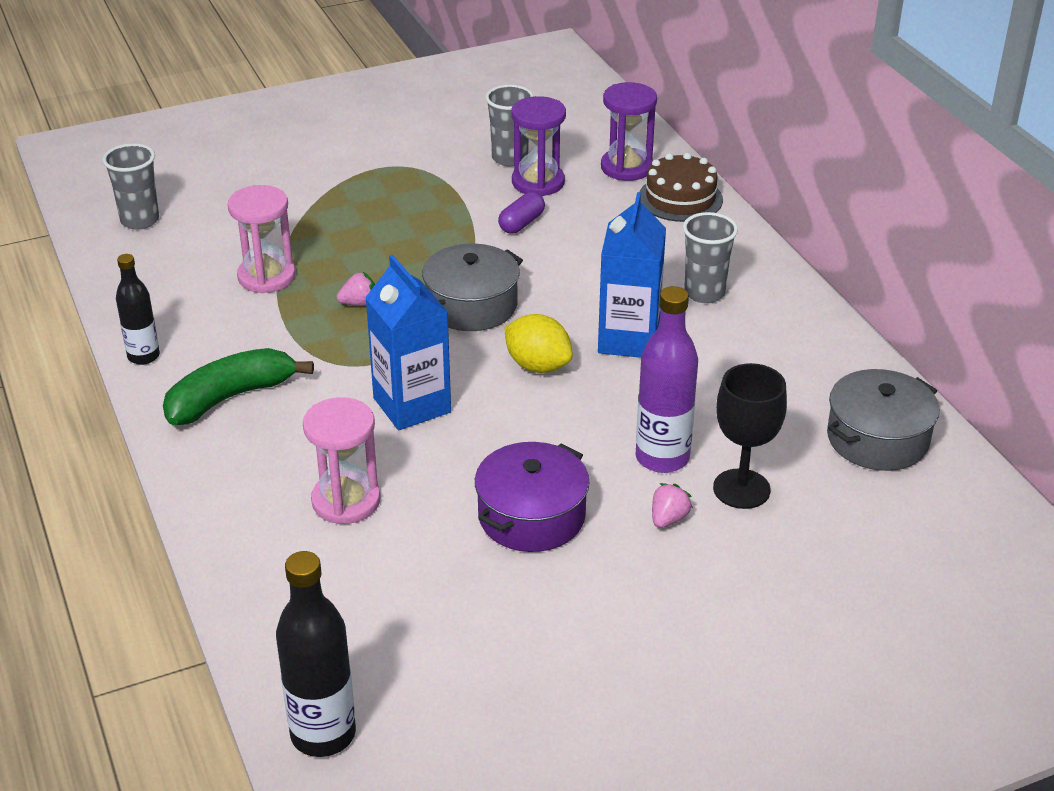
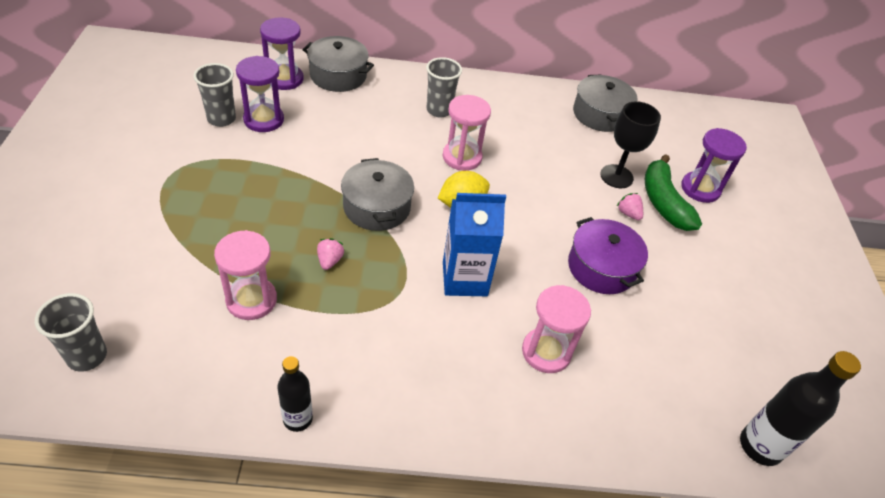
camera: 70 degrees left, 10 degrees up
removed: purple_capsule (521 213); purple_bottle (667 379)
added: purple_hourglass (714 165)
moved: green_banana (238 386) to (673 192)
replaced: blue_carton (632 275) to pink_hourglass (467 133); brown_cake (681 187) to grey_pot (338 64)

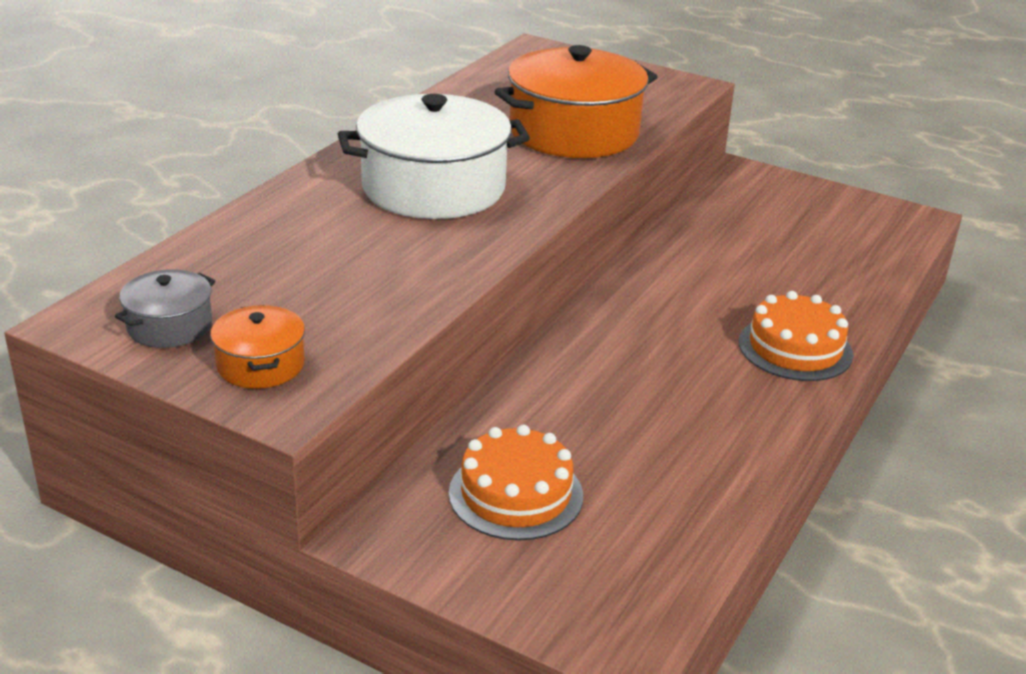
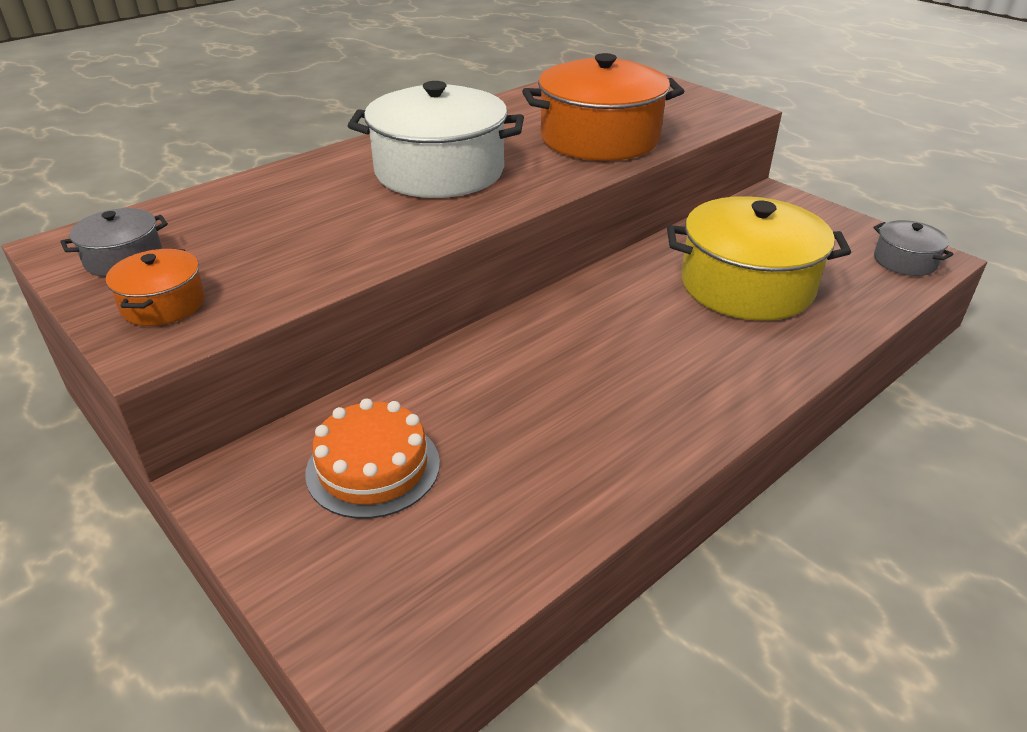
camera: 20 degrees right, 5 degrees up
removed: orange_cake (796 336)
added: yellow_pot (759 258); grey_pot (913 248)

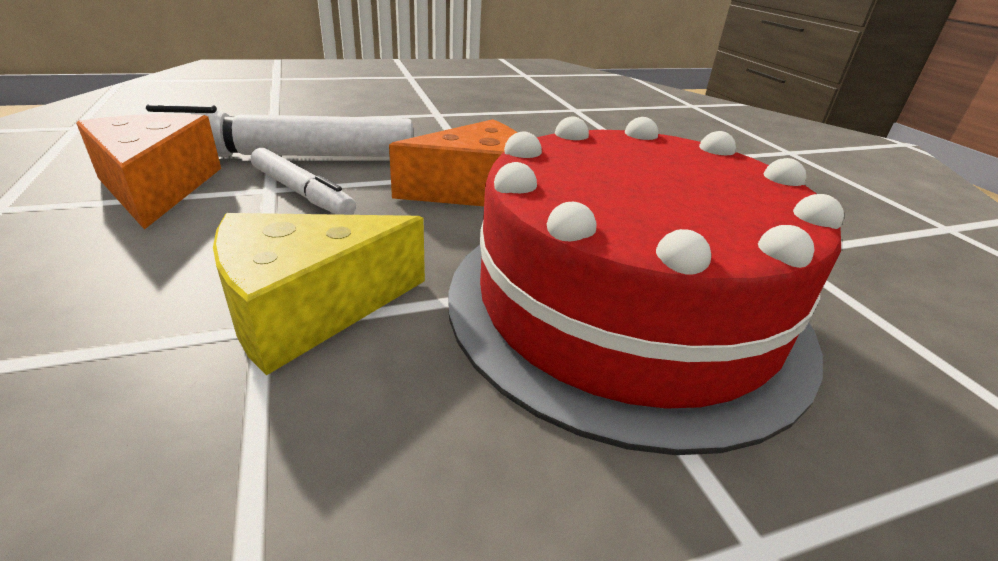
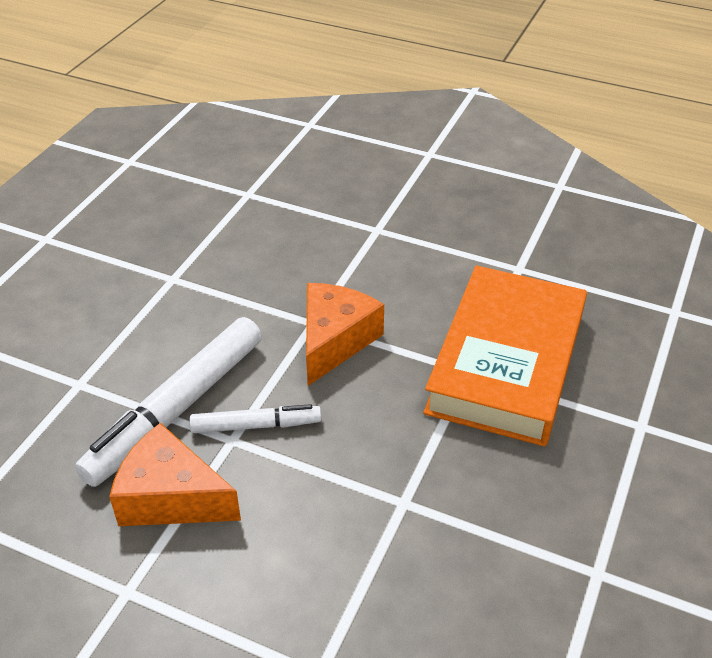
camera: 45 degrees left, 10 degrees up
removed: yellow_cheese (319 294)
replaced: red_cake (646 286) to orange_book (505 356)

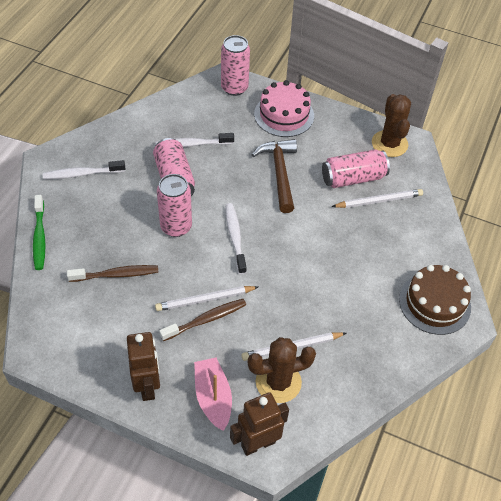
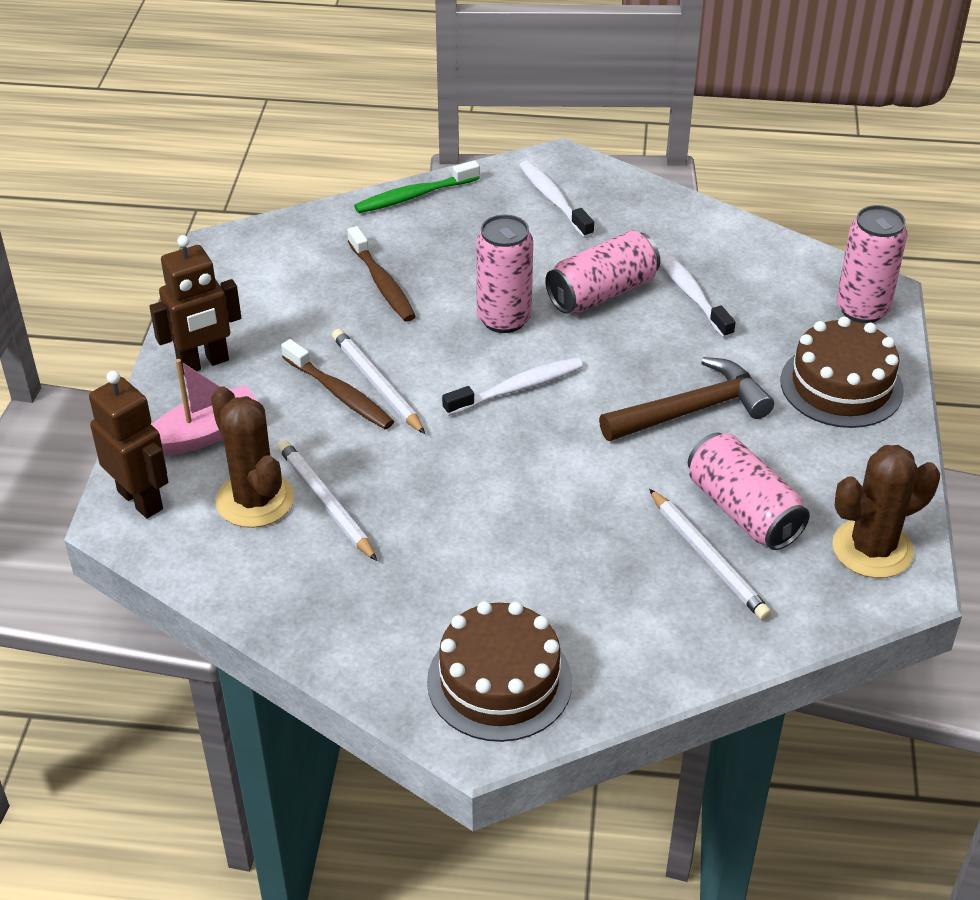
camera: 75 degrees right, 10 degrees down
recoloured: pink_cake (284 108) to brown_cake (842 372)

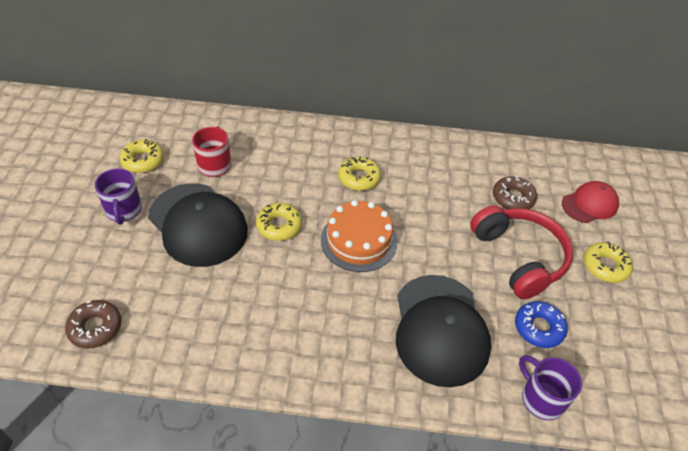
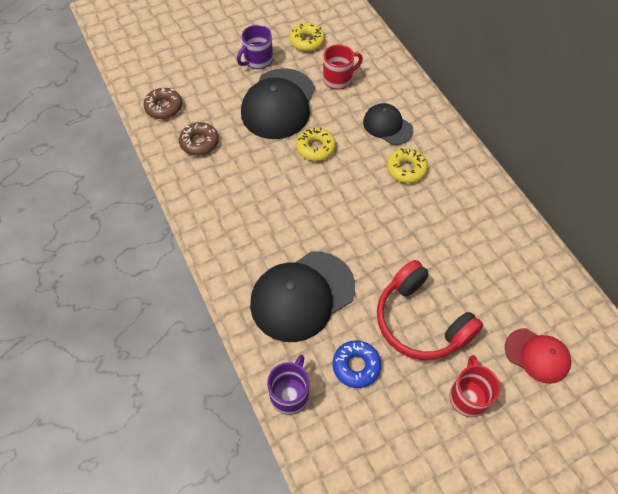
camera: 60 degrees right, 10 degrees up
removed: orange_cake (359 236)
added: black_cap (388 124)
moved: brown_donut (515 192) to (199 139)
replaced: yellow_donut (608 262) to red_mug (474 386)
turned: red_headphones (521 252) = (430 310) 105 degrees clockwise

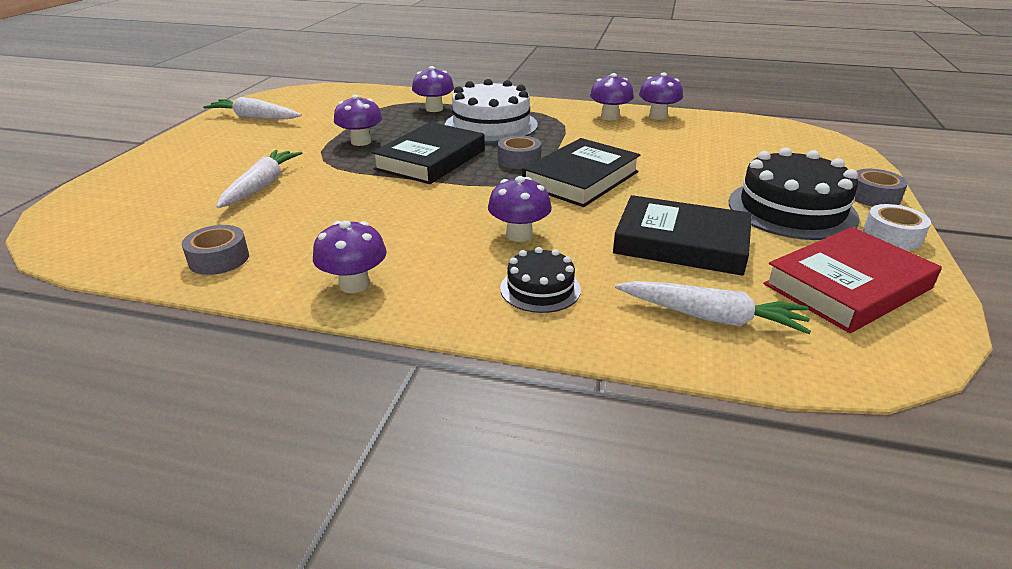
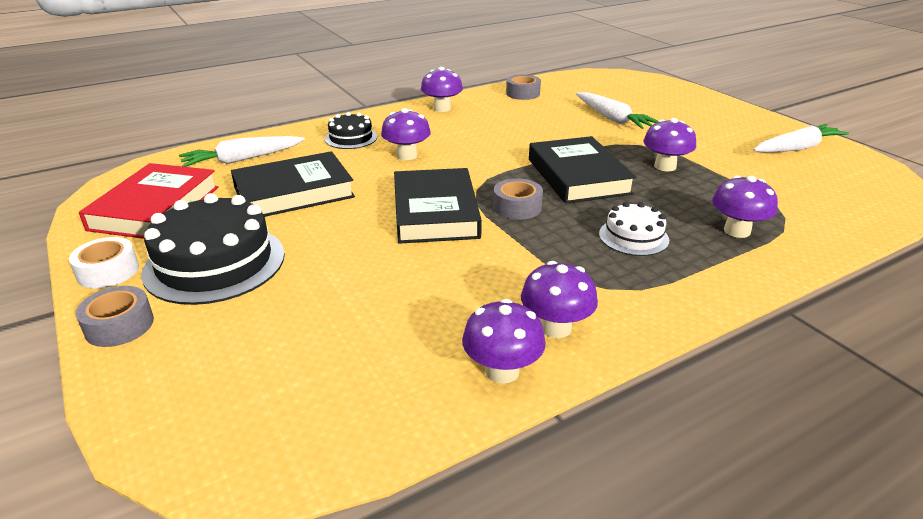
camera: 135 degrees right, 0 degrees up
resized: white_cake (491 111) = (634 229) x0.54

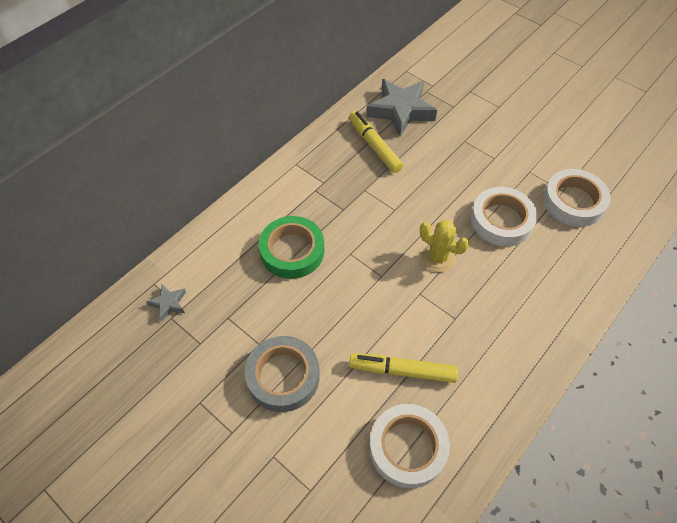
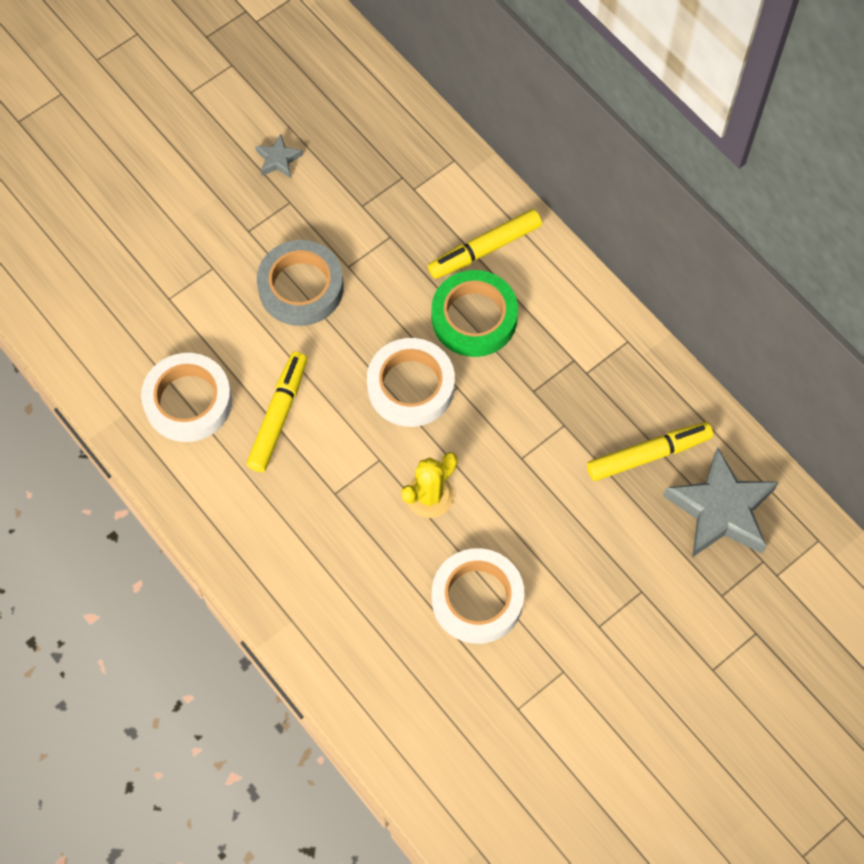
camera: 100 degrees right, 10 degrees up
added: yellow_marker (485 244)
moved: grey_star (166 302) to (279 156); white_tape (577 198) to (411 382)

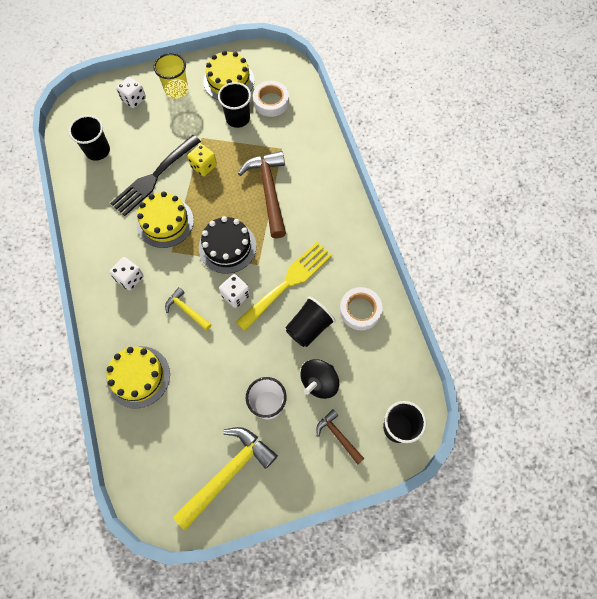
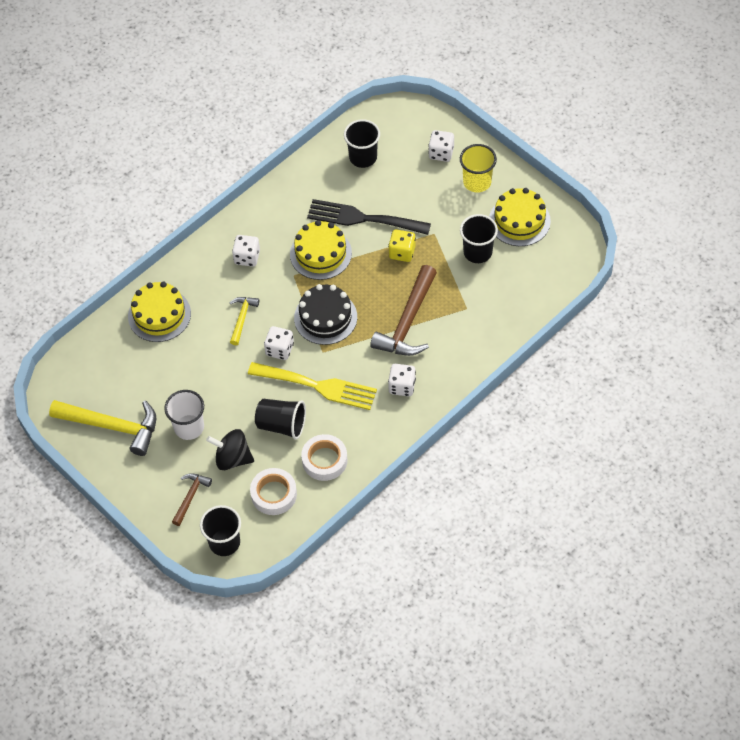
camera: 65 degrees right, 10 degrees down
added: white_dice (402 380)
moved: white_tape (271 99) to (273 491)
turned: brown_hammer (262 195) = (403 310) 150 degrees clockwise

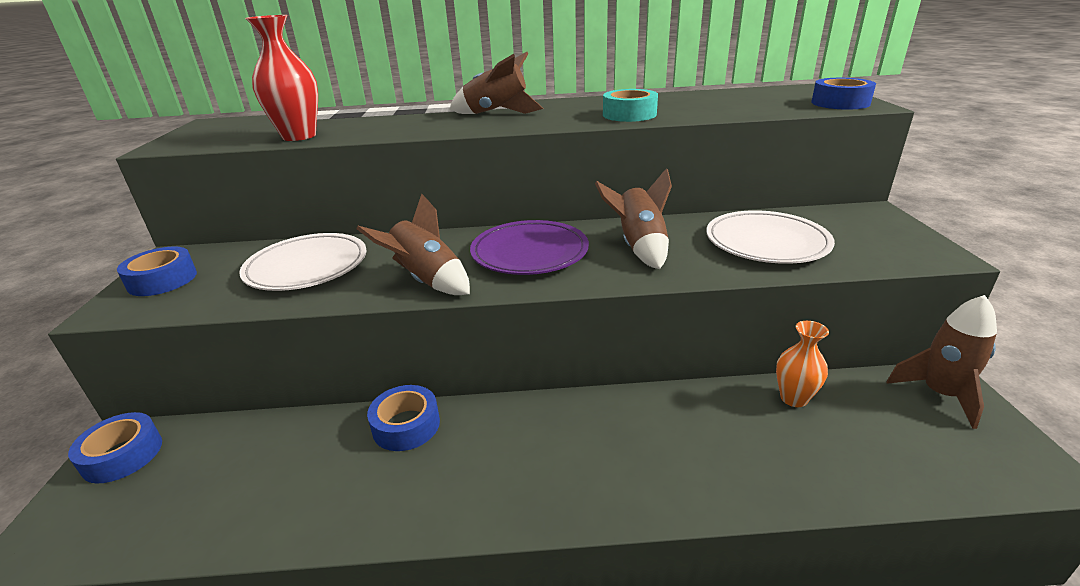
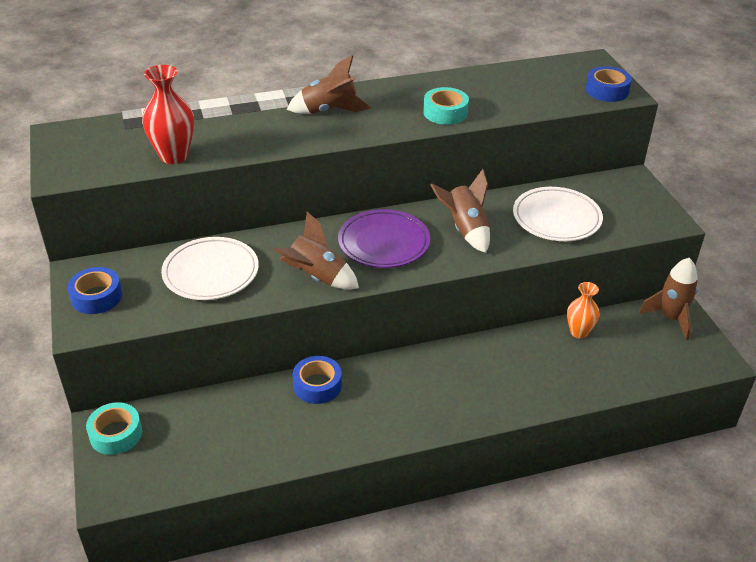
camera: 15 degrees left, 10 degrees up
recoloured: blue_tape (115 448) to turquoise_tape (114 428)

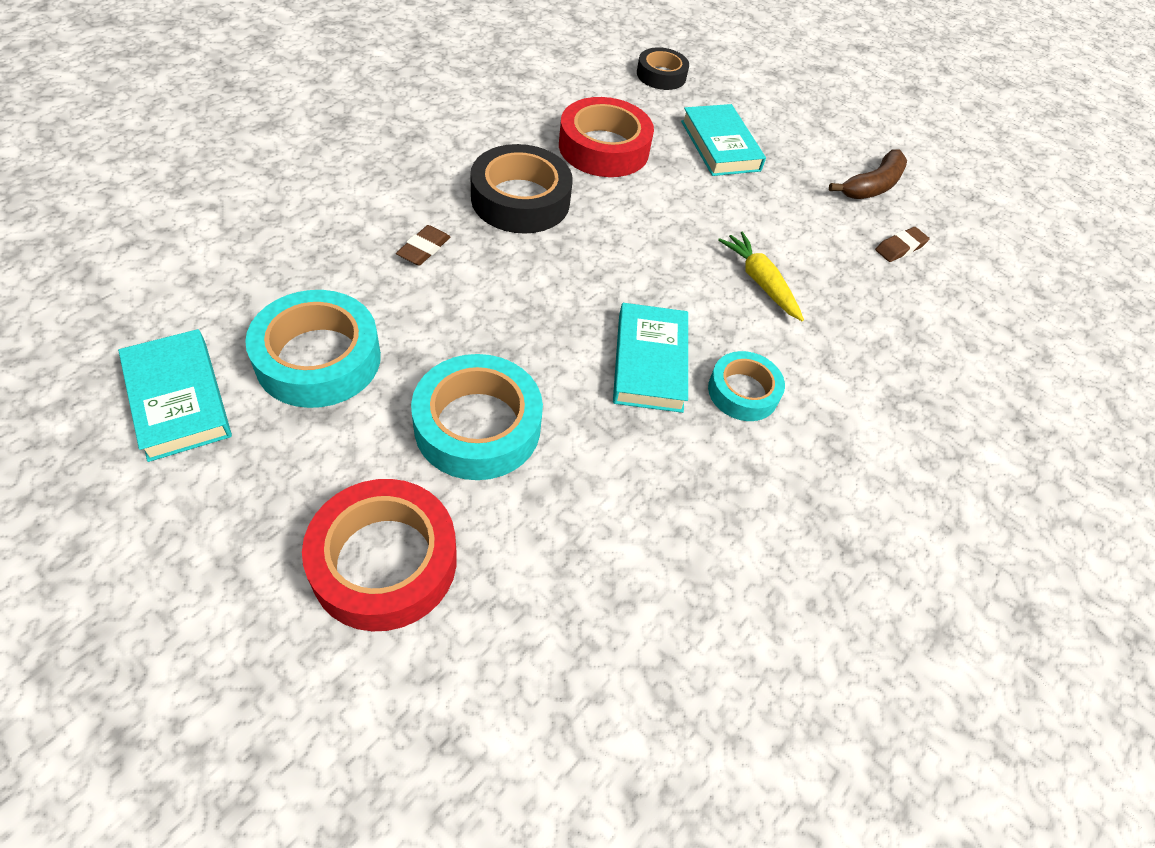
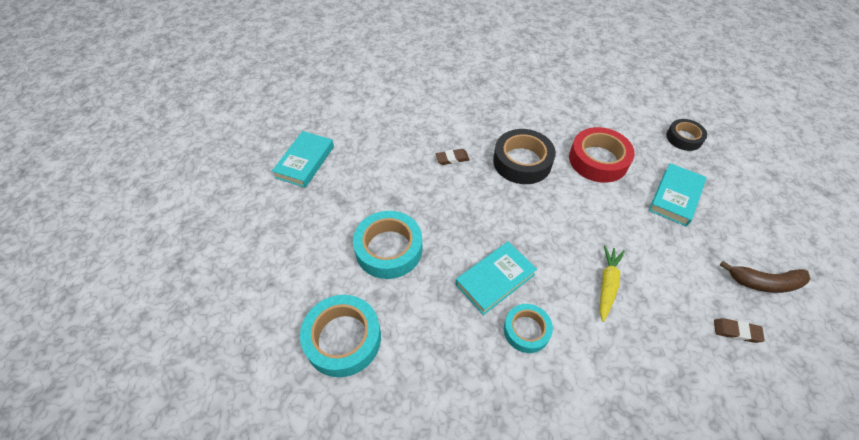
camera: 55 degrees right, 0 degrees up
removed: red_tape (379 555)
moved: turquoise_tape (313 349) to (340 336)

